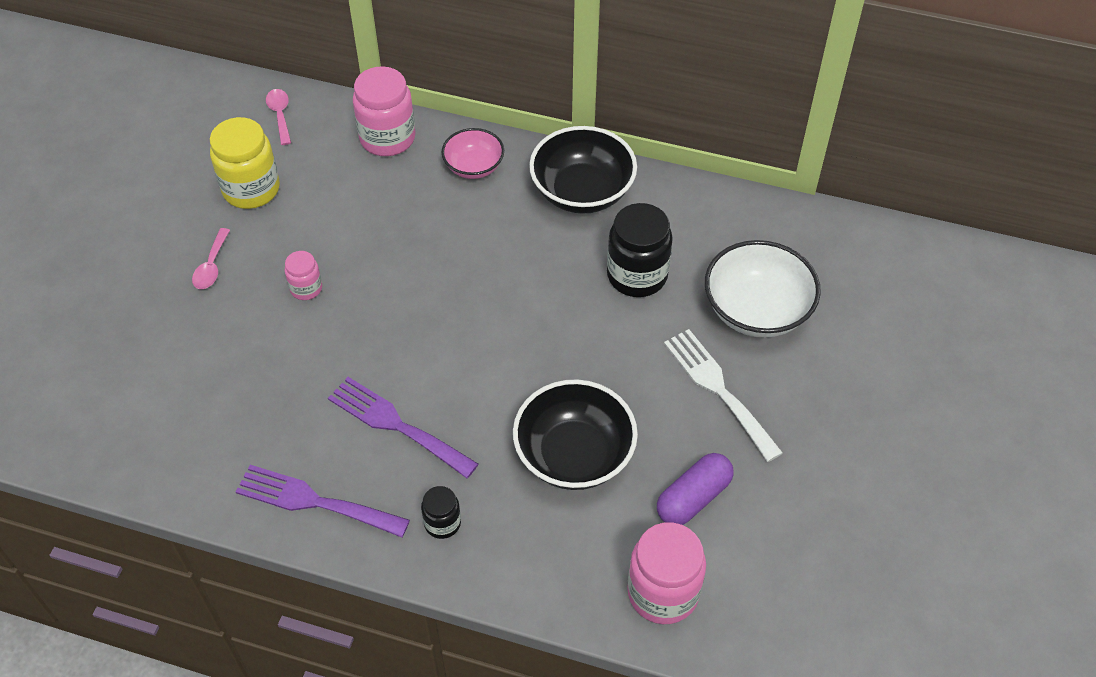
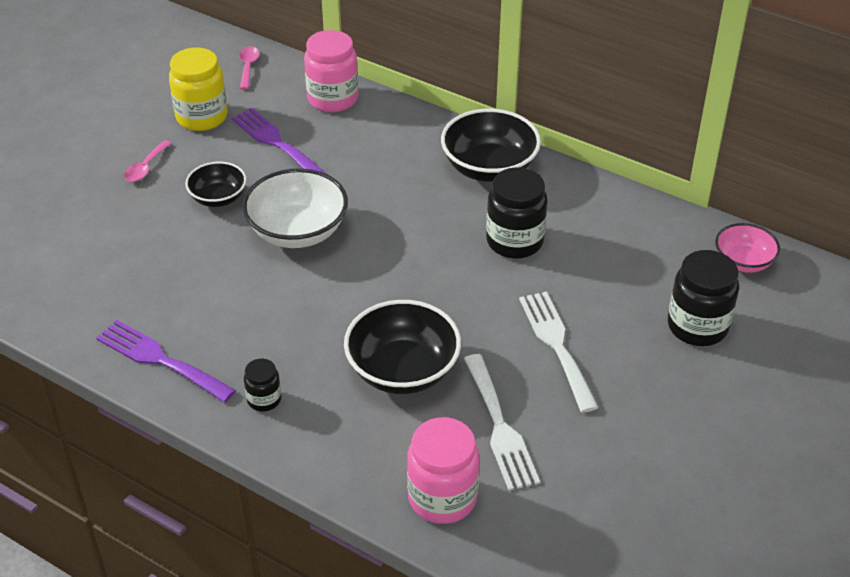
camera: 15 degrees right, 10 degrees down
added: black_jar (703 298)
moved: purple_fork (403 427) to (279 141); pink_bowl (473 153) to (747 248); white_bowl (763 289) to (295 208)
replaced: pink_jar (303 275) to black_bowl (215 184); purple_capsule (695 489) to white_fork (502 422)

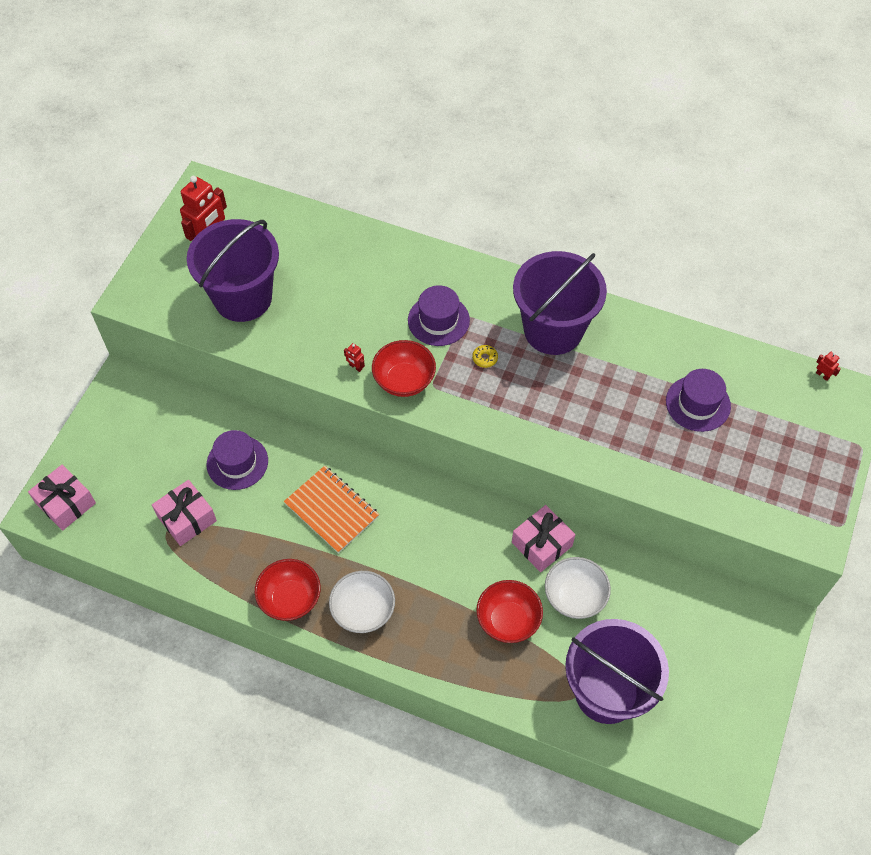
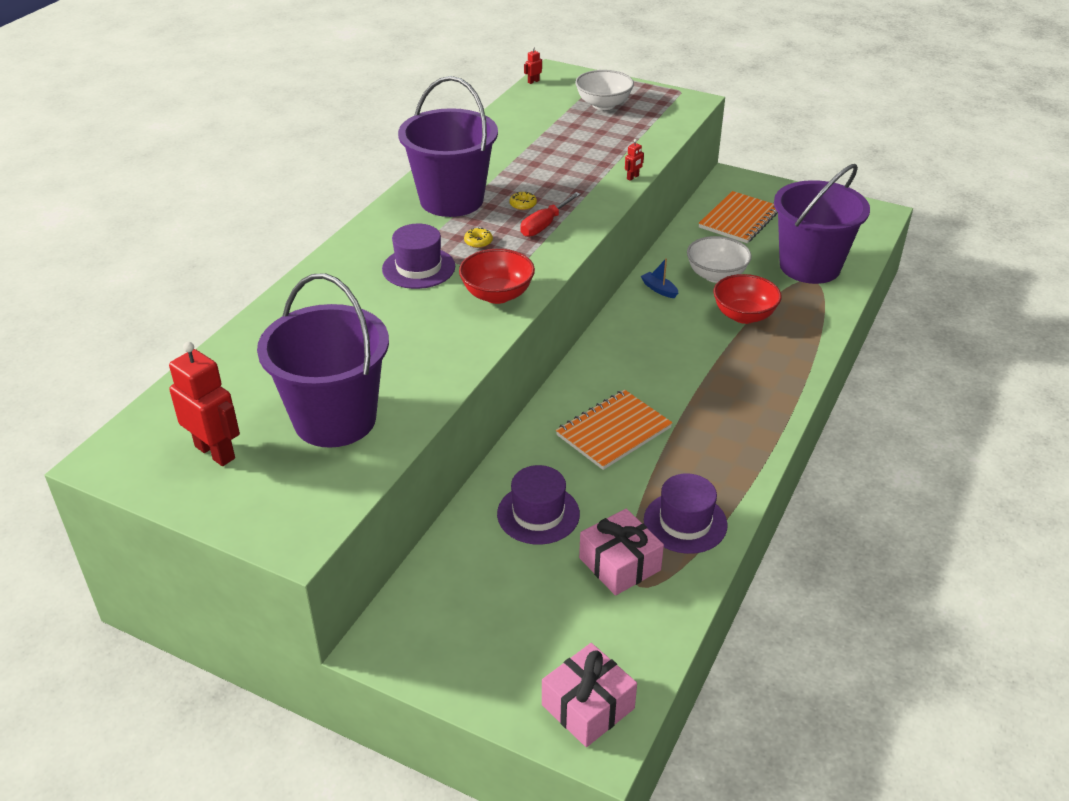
camera: 85 degrees left, 20 degrees down
removed: red_bowl (288 590)
added: yellow_donut (523 201); red_screwdriver (550 214); orange_notebook (738 217)
moved: white_bowl (362 602) to (604 90); red_robot (354 357) to (634 160); purple_hat (698 400) to (686 513)
replaced: pink_gift (543 538) to blue_boat (659 278)

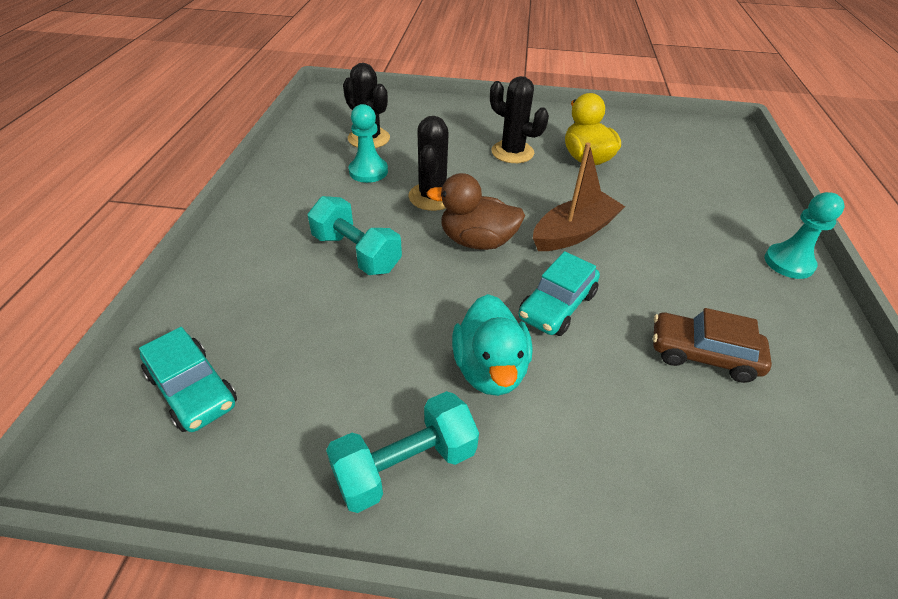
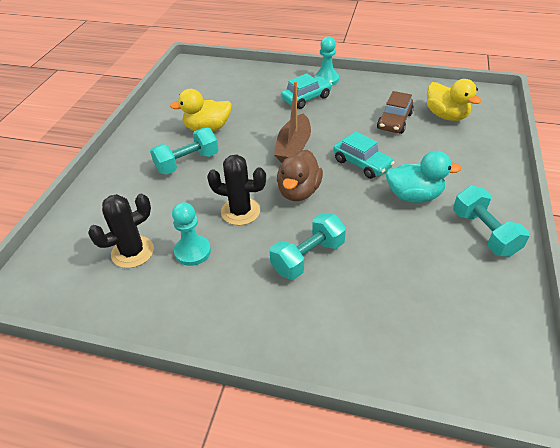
camera: 80 degrees left, 0 degrees up
added: yellow_duck (454 100)
moved: turquoise_car (188 379) to (306 91)
replaced: black_cactus (519 119) to turquoise_dumbbell (184 151)
turned: brown_boat (579 196) = (292 122) 135 degrees counterclockwise

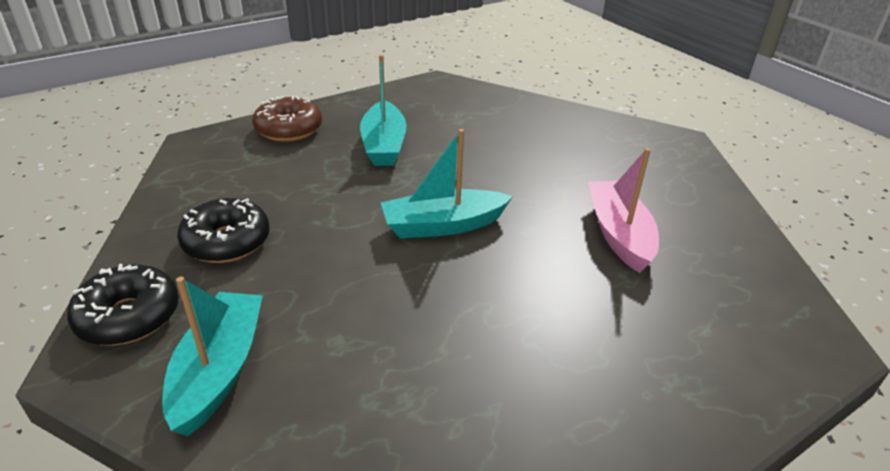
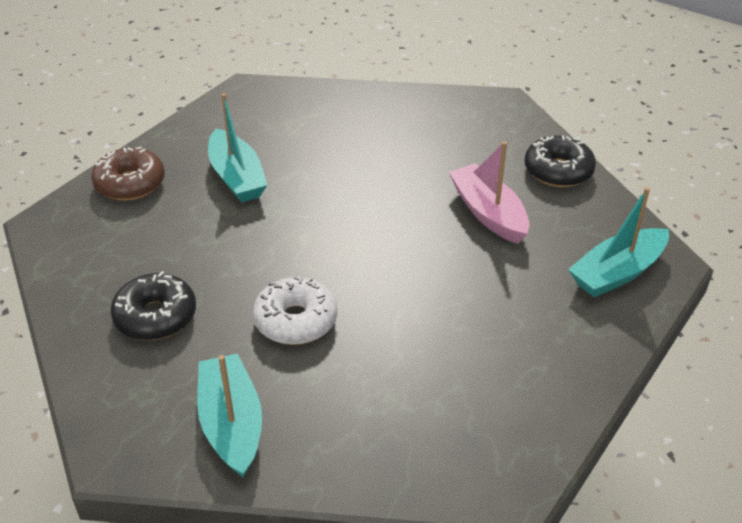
camera: 20 degrees left, 5 degrees up
added: white_donut (295 310)
moved: black_donut (123 304) to (560 161); turquoise_boat (447 183) to (618 242)

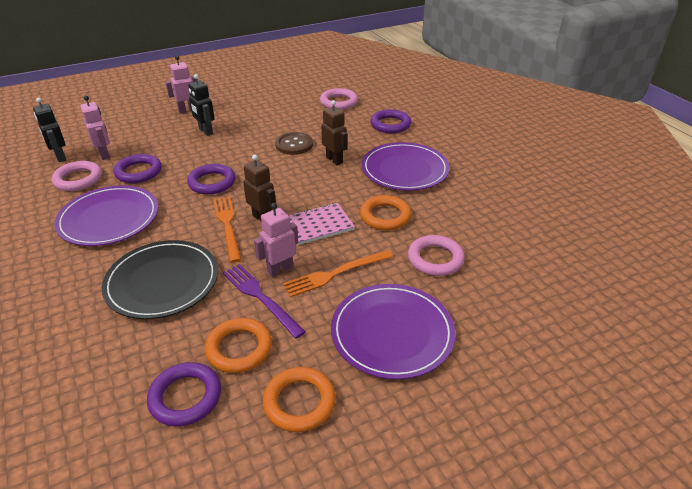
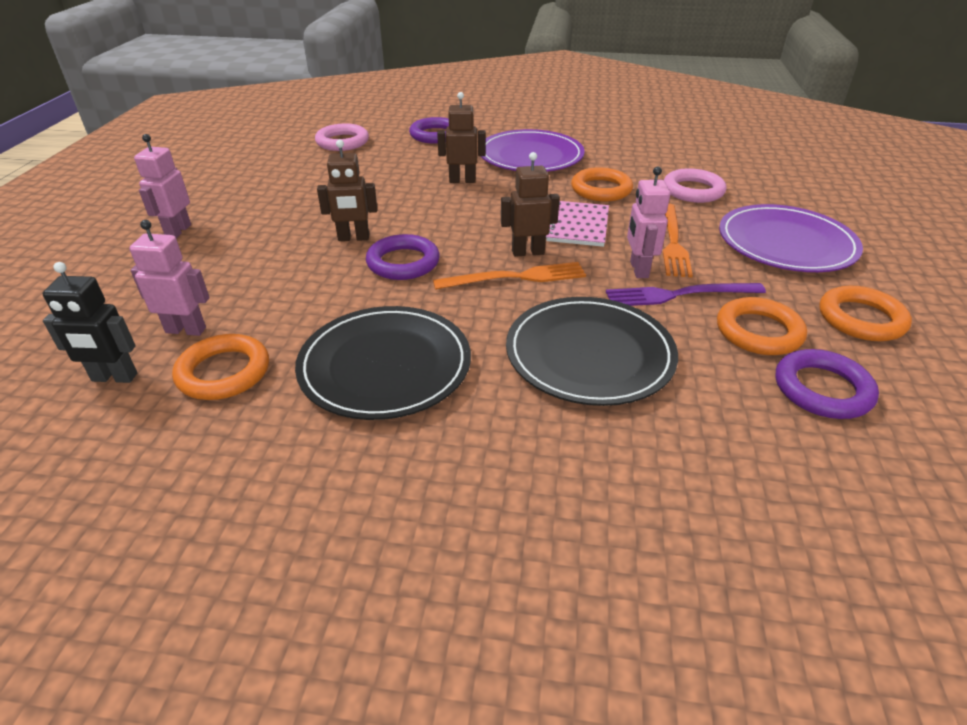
camera: 55 degrees left, 0 degrees up
removed: purple_ring (138 168); black_robot (201 105); brown_button (294 143)
added: brown_robot (347 190)
recoloured: pink_ring (77 176) to orange_ring (220 367); purple_plate (106 215) to black_plate (383 363)
turned: orange_fork (227 230) = (509 276) 150 degrees clockwise

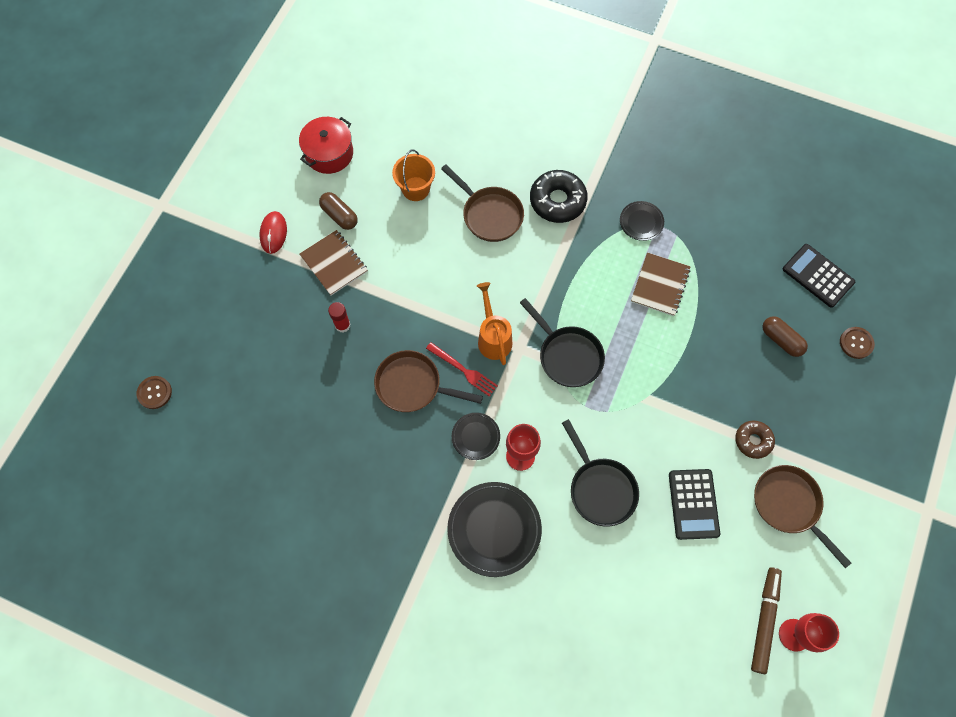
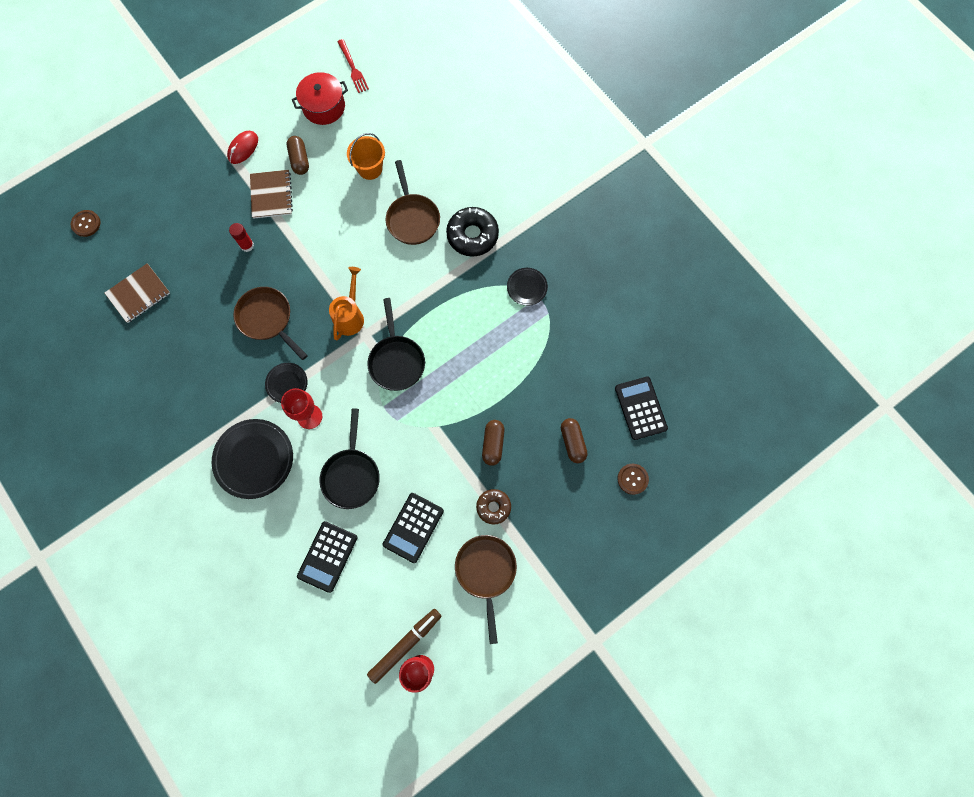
camera: 30 degrees right, 5 degrees up
added: black_calculator (327 557); brown_capsule (493 443)
moved: red_fork (462 369) to (353 66); brown_notebook (661 284) to (137 293)

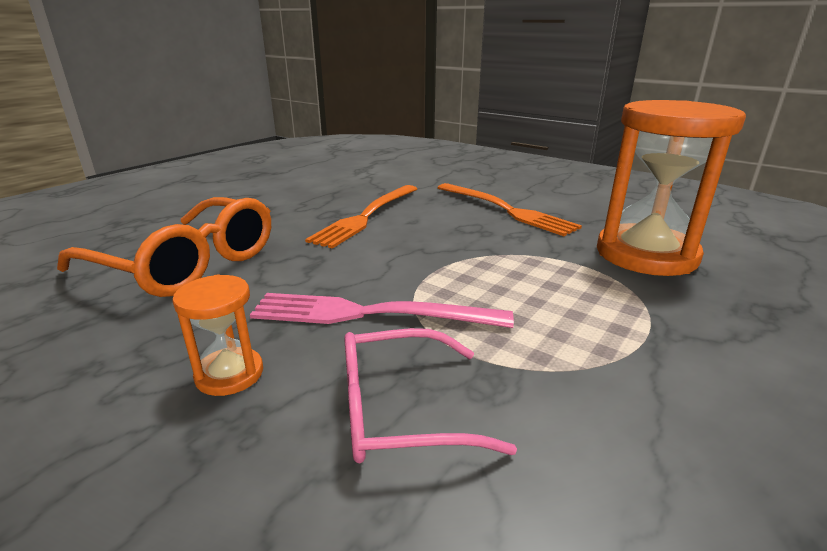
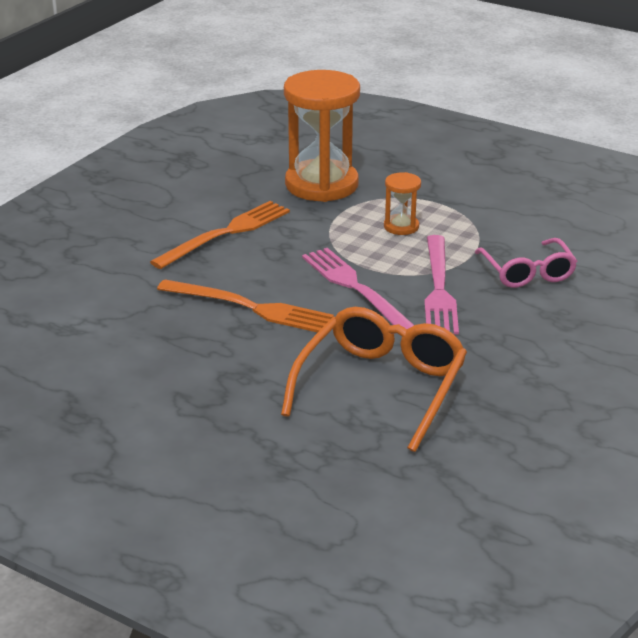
camera: 95 degrees left, 5 degrees up
added: pink_fork (358 288)
moved: orange_hourglass (217 335) to (402 203)

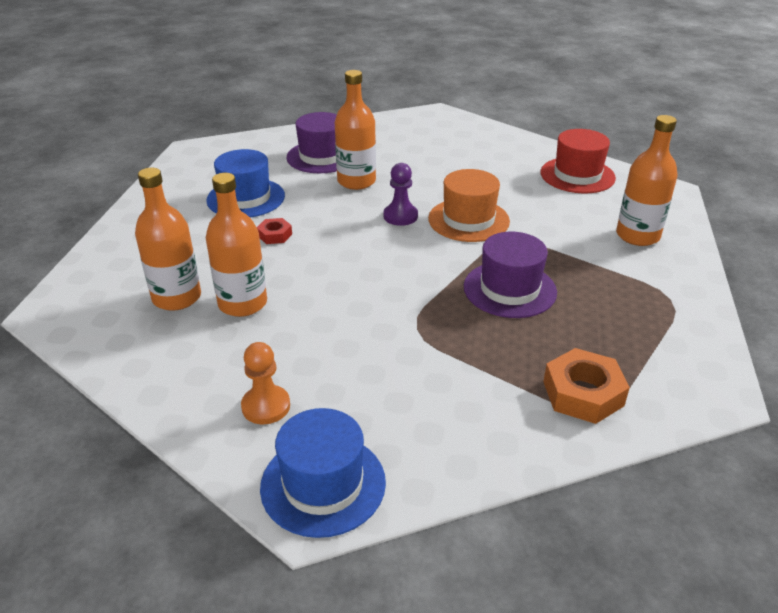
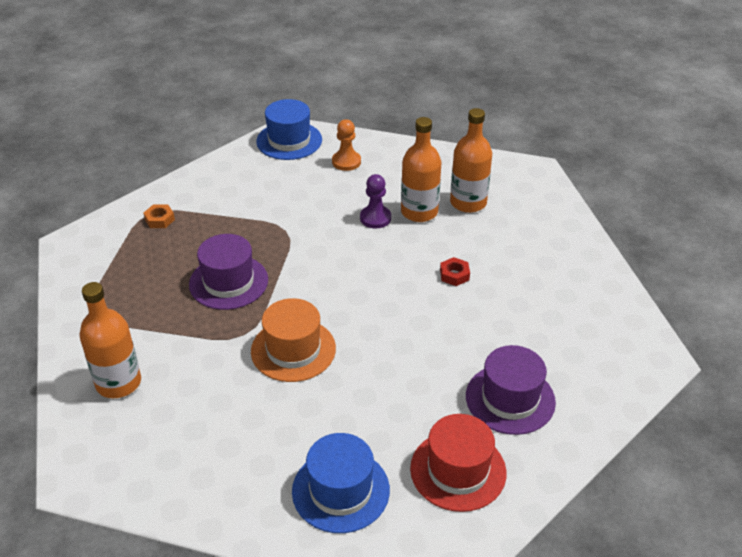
camera: 155 degrees right, 5 degrees up
removed: orange_bottle (355 130)
moved: blue_hat (245 183) to (341 483); purple_pawn (400 194) to (375 201); red_hat (578 161) to (458 463)
resized: orange_nut (586 386) = (159 216) x0.55

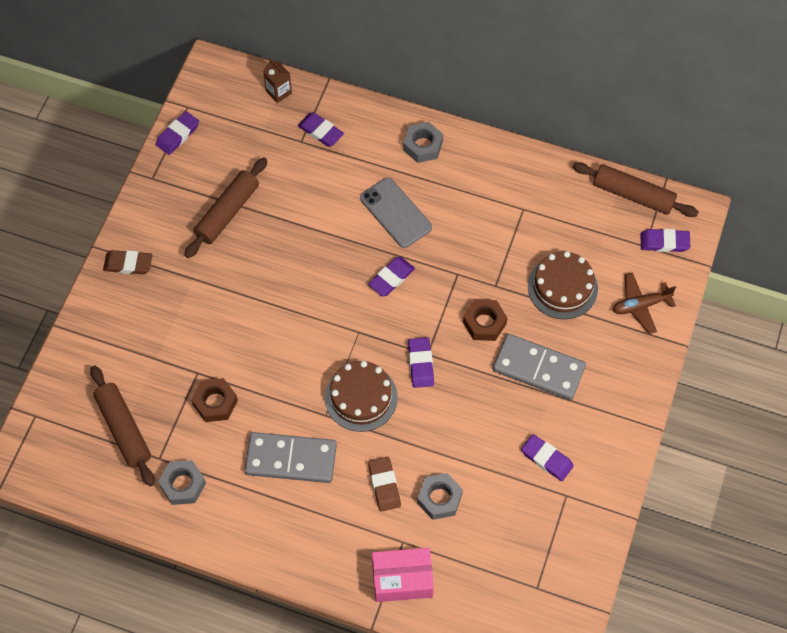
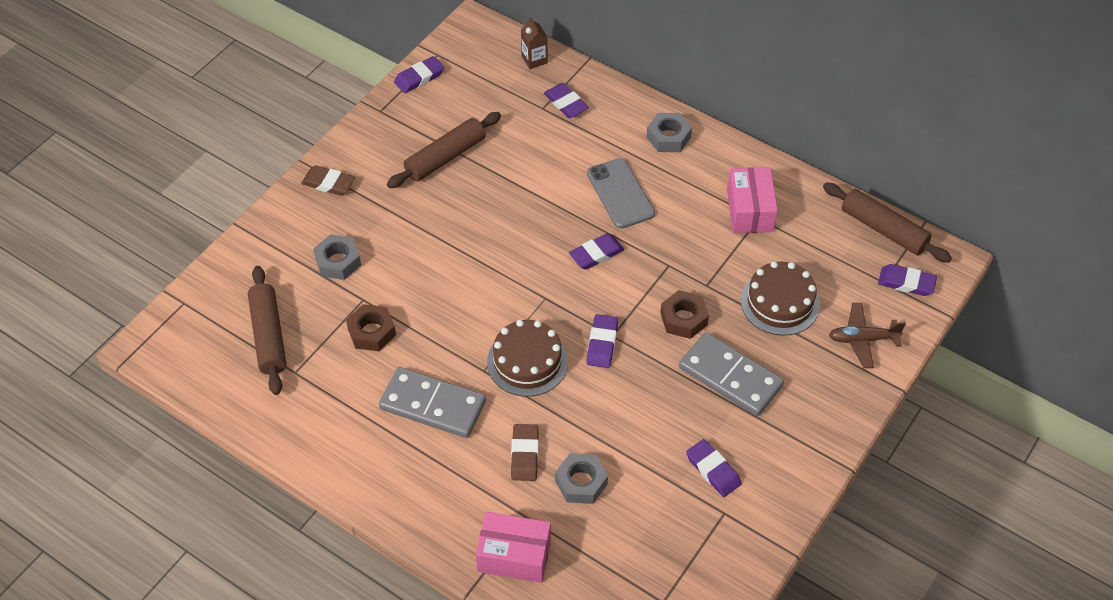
camera: 15 degrees right, 10 degrees down
added: pink_box (752 200)
moved: grey_nut (182 482) to (337 257)

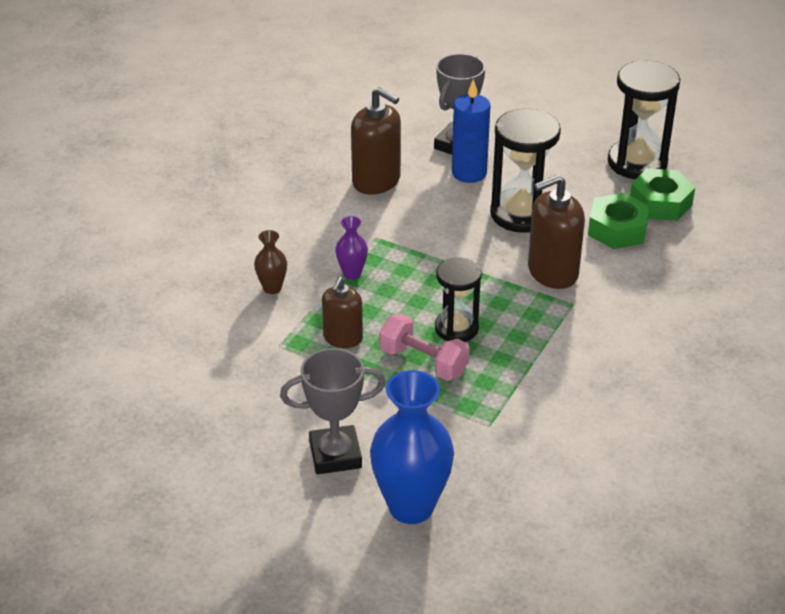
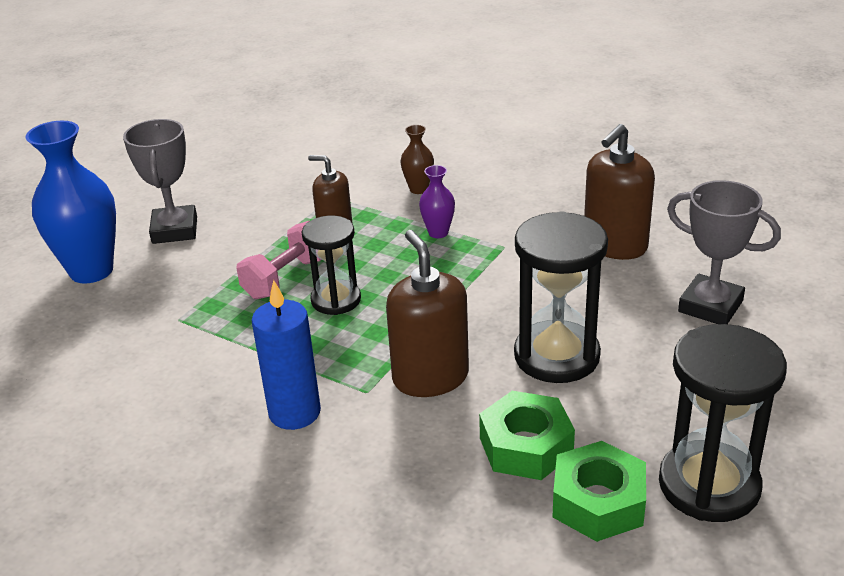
camera: 95 degrees right, 5 degrees down
moved: blue_candle (471 131) to (286 355)

